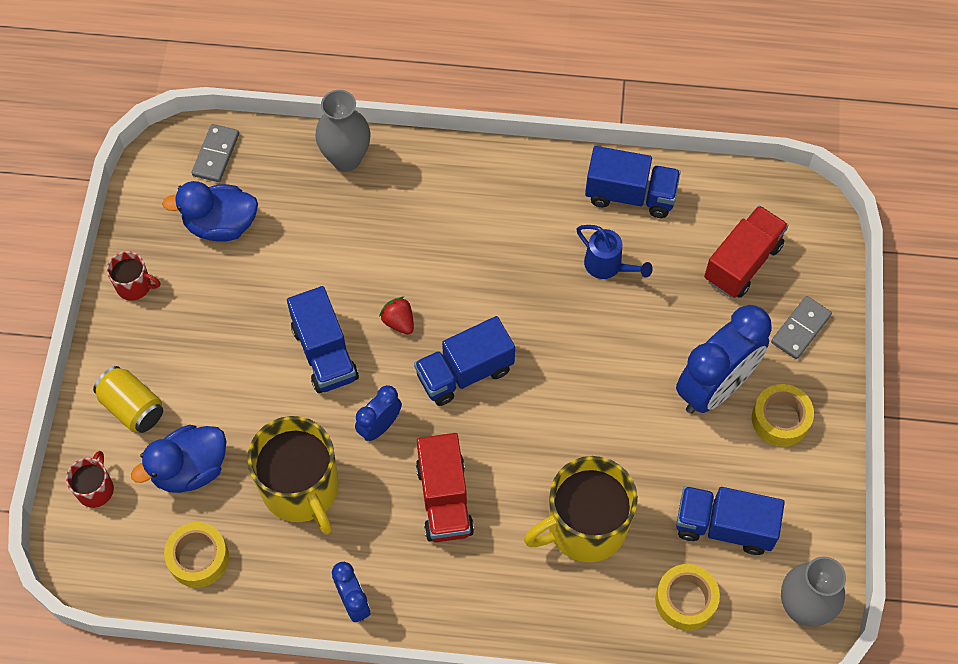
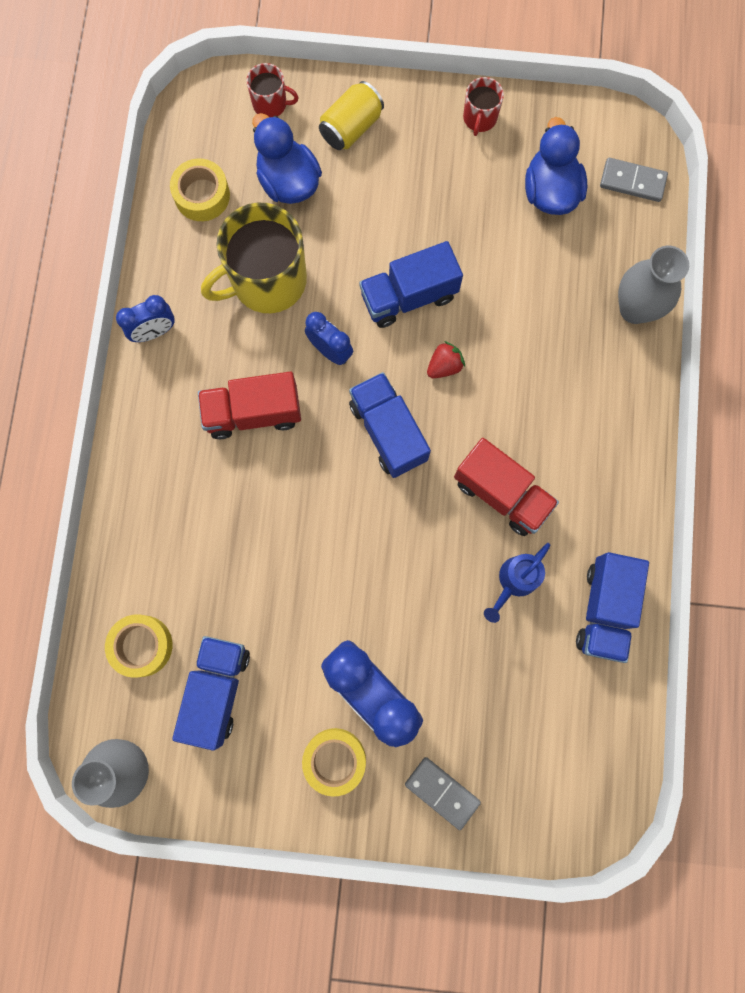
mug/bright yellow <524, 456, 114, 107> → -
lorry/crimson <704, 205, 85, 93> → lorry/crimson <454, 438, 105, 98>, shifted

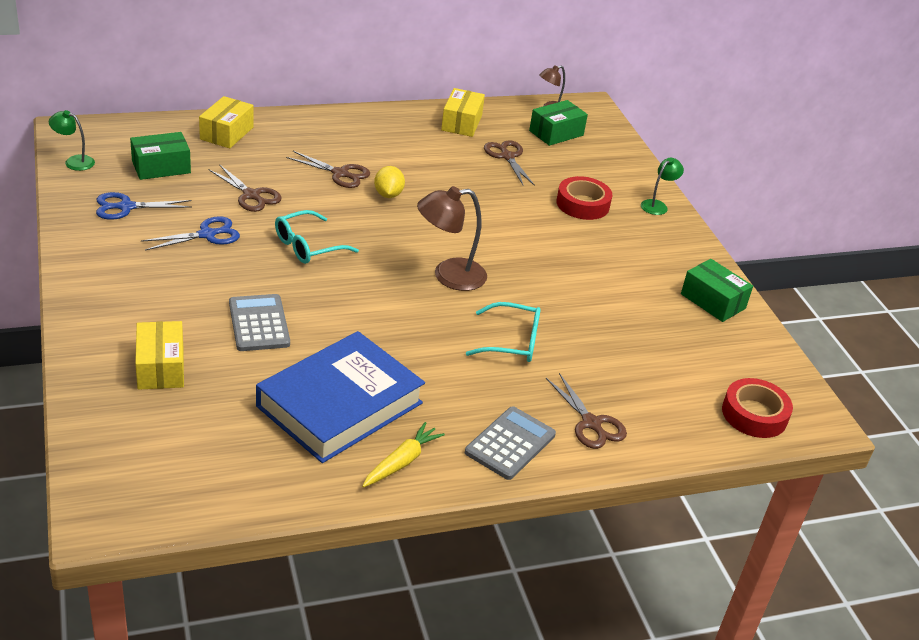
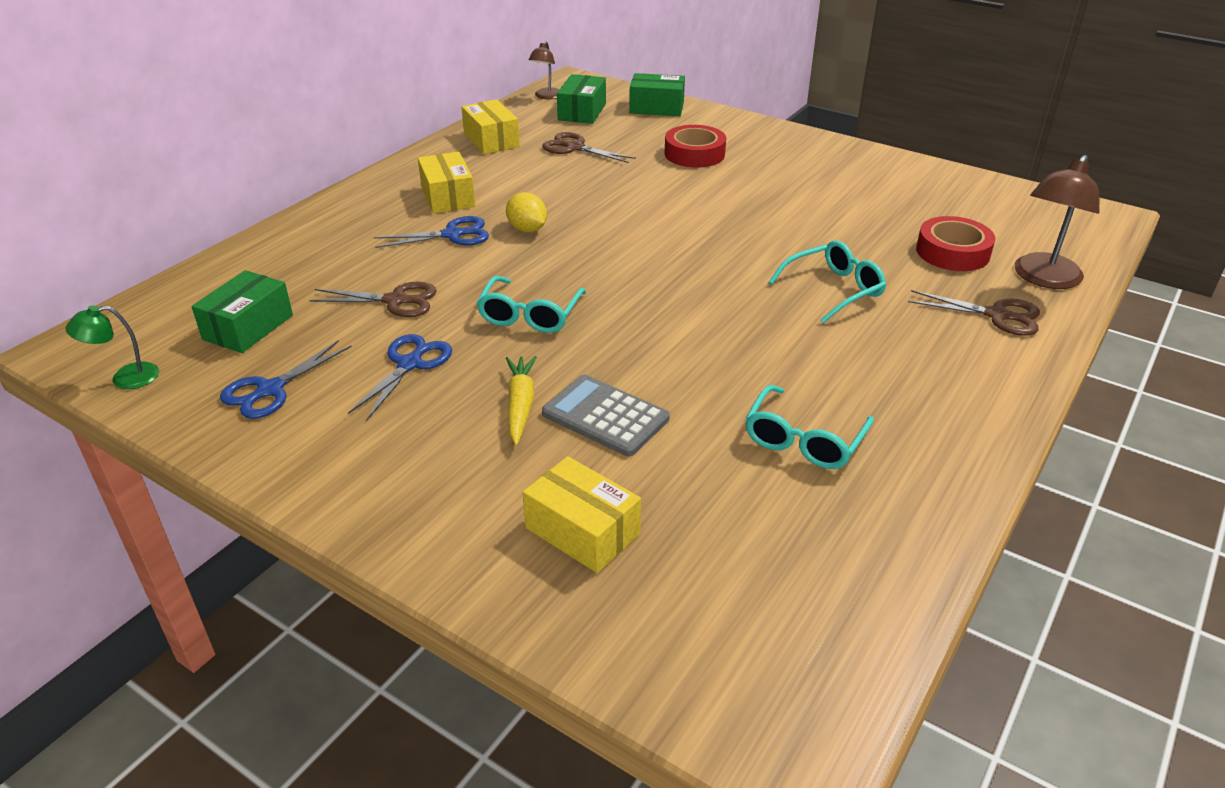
adding machine/grey <465, 406, 91, 74> → -
reading lamp/leaf-green <641, 157, 43, 58> → -
parcel/bright yellow <199, 96, 55, 52> → parcel/bright yellow <418, 152, 57, 61>, shifted
root vegetable/bright yellow <362, 422, 83, 65> → root vegetable/bright yellow <506, 356, 31, 89>, shifted
reading lamp/brown <417, 186, 70, 105> → reading lamp/brown <1014, 155, 85, 134>, shifted
parcel/leaf-green <681, 259, 72, 63> → parcel/leaf-green <629, 73, 56, 43>, shifted
tape/crimson <722, 378, 71, 60> → tape/crimson <916, 216, 79, 55>, shifted
book/blue <256, 331, 169, 132> → spectacles/teal <745, 385, 129, 84>
scissors/brown <286, 151, 84, 37> → scissors/blue <374, 216, 115, 32>

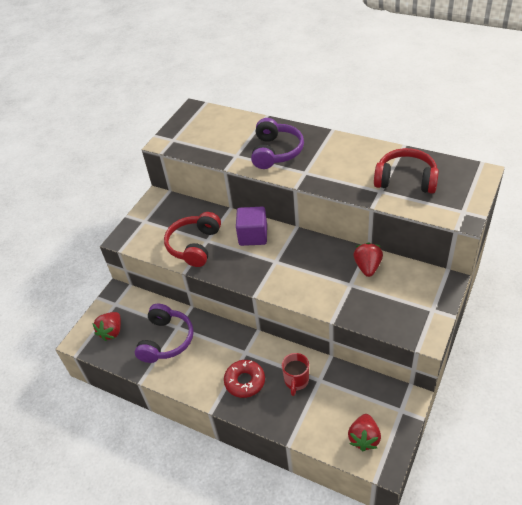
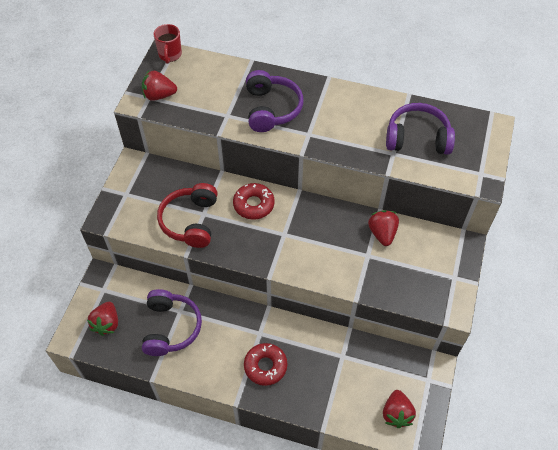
- → strawberry/crimson <142, 71, 35, 30>
mug/crimson <282, 353, 27, 43> → mug/crimson <154, 24, 28, 40>, shifted
cube/royal purple <236, 207, 31, 39> → doughnut/crimson <233, 183, 42, 36>
headset/crimson <374, 148, 65, 46> → headset/royal purple <386, 103, 69, 52>

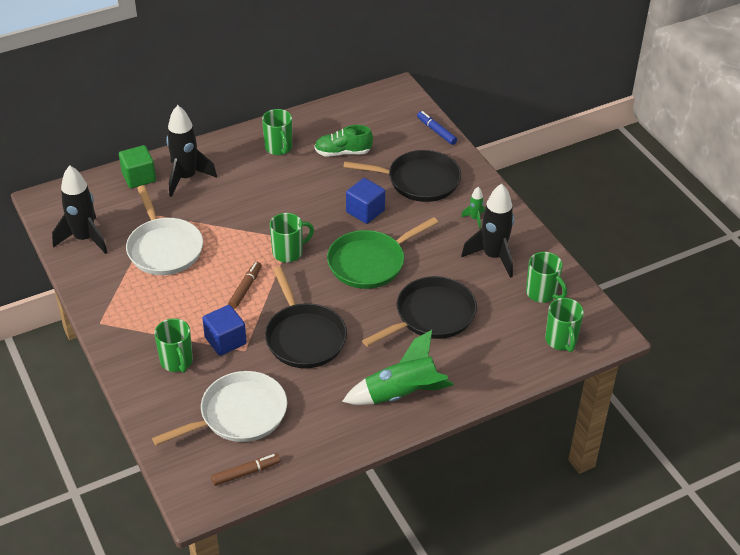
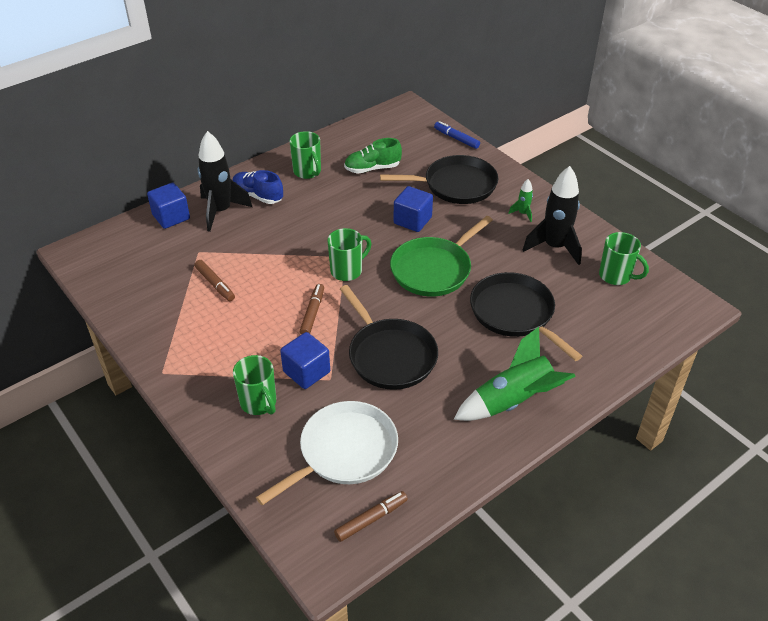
spaceship/jet-black <52, 165, 56, 89> → -
mug/leaf-green <545, 298, 39, 54> → -
- → shoe/blue <233, 170, 50, 34>
skillet/white <126, 185, 77, 90> → marker/brown <194, 260, 41, 41>
cube/leaf-green <119, 145, 37, 43> → cube/blue <147, 183, 43, 46>
skillet/jet-black <362, 276, 115, 71> → skillet/jet-black <470, 272, 112, 89>, 75 degrees counterclockwise

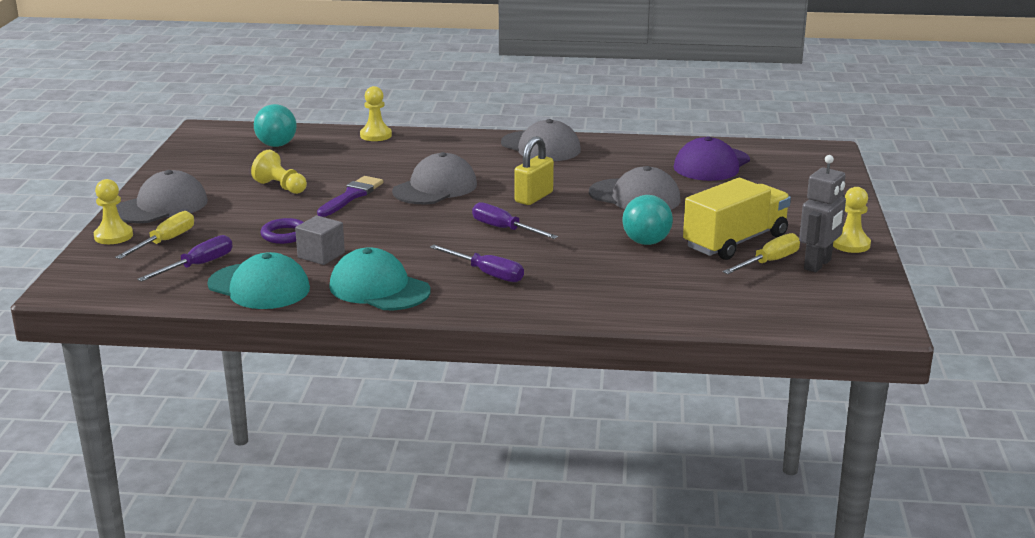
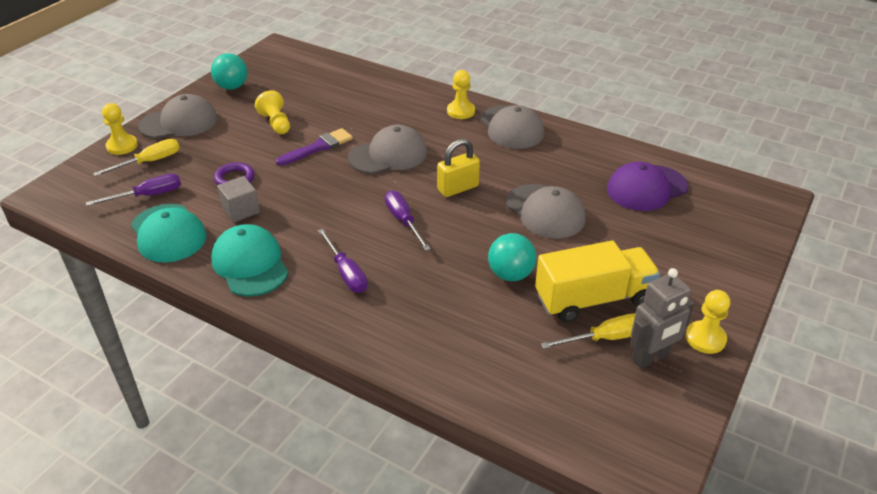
play ball/teal <254, 104, 43, 43> → play ball/teal <211, 53, 37, 37>, shifted
chess pawn/bright yellow <360, 86, 32, 55> → chess pawn/bright yellow <447, 70, 28, 49>, shifted

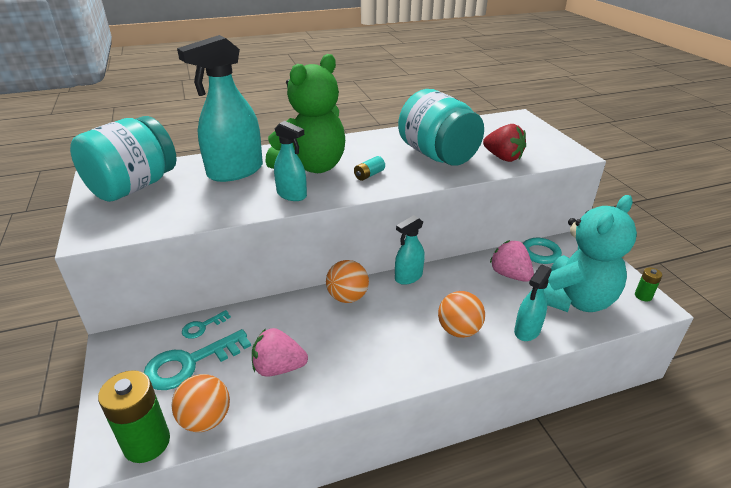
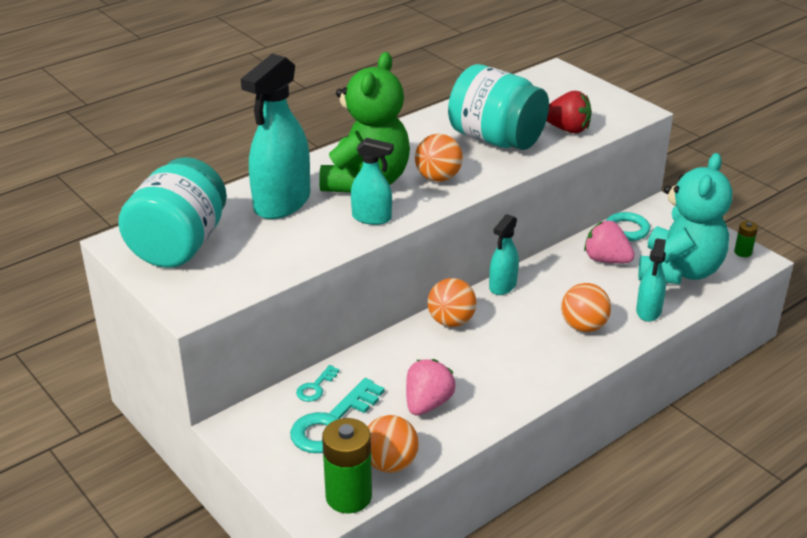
AA battery/teal <354, 156, 31, 25> → play ball/orange <415, 134, 48, 48>
strawberry/pink <252, 328, 56, 49> → strawberry/pink <406, 359, 50, 57>, 135 degrees clockwise

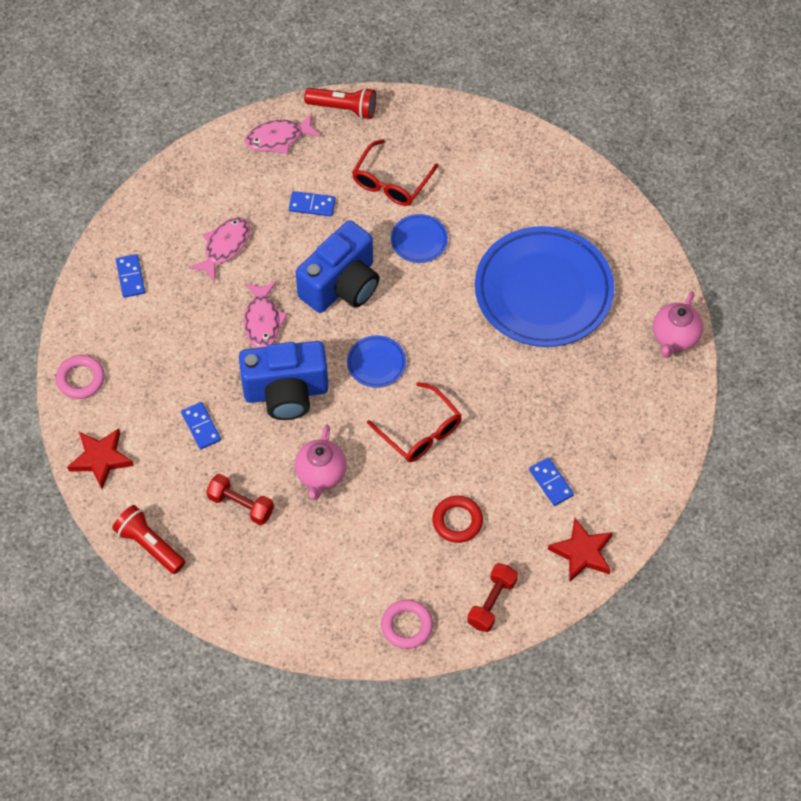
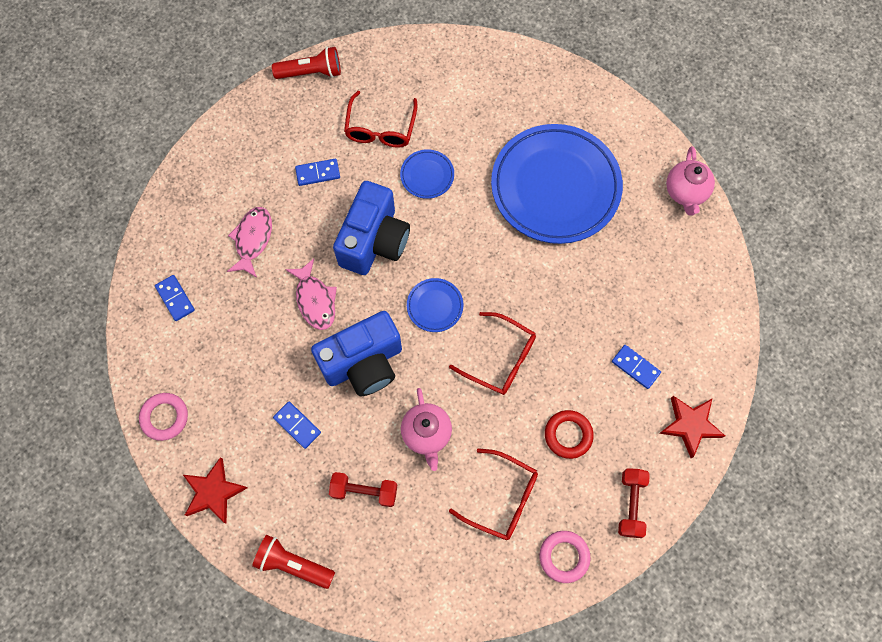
fish/pink <245, 113, 76, 41> → -
- → spectacles/crimson <449, 448, 89, 92>

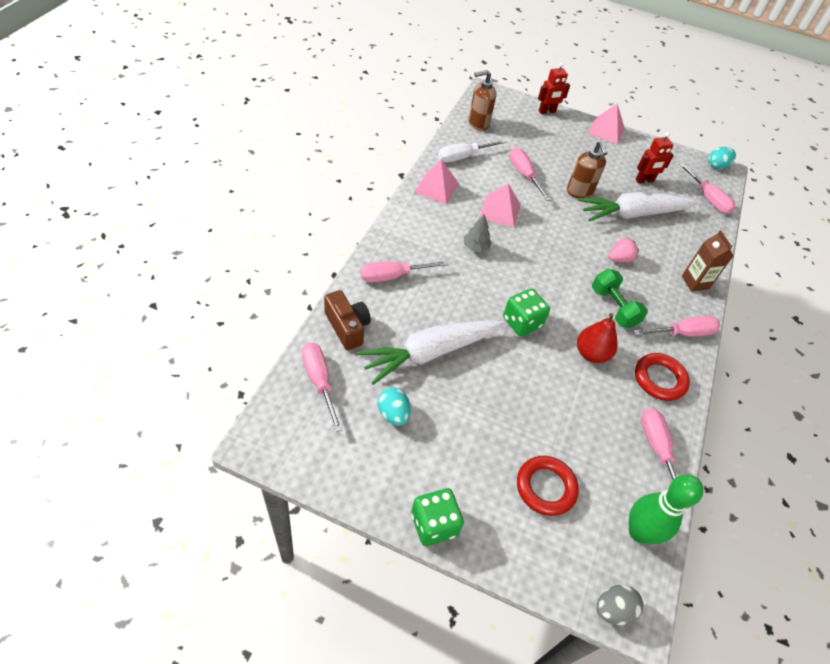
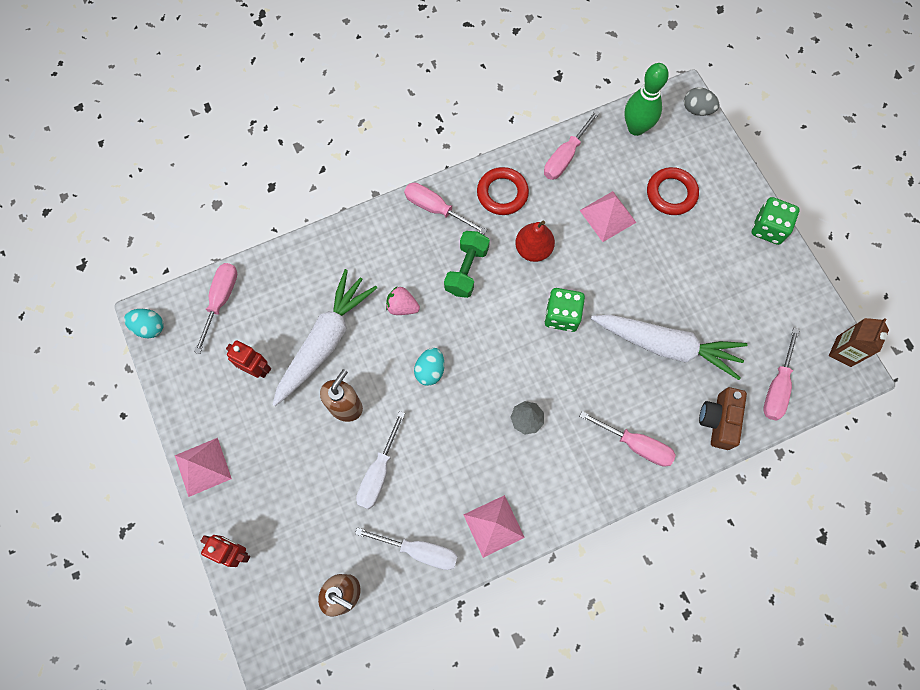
toy egg/teal <378, 387, 33, 39> → toy egg/teal <414, 348, 30, 38>, shifted
solid pyramid/pink <479, 183, 42, 45> → solid pyramid/pink <580, 191, 57, 51>, shifted
juice carton/brown <682, 230, 52, 62> → juice carton/brown <829, 318, 60, 49>, shifted
hand screwdriver/pink <509, 147, 42, 54> → hand screwdriver/white <356, 411, 49, 98>
root vegetable/white <578, 192, 120, 30> → root vegetable/white <272, 269, 105, 137>, 90 degrees counterclockwise

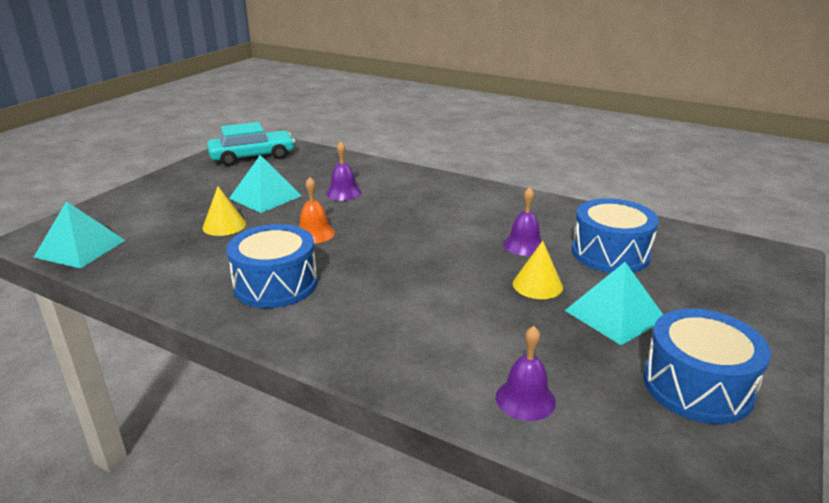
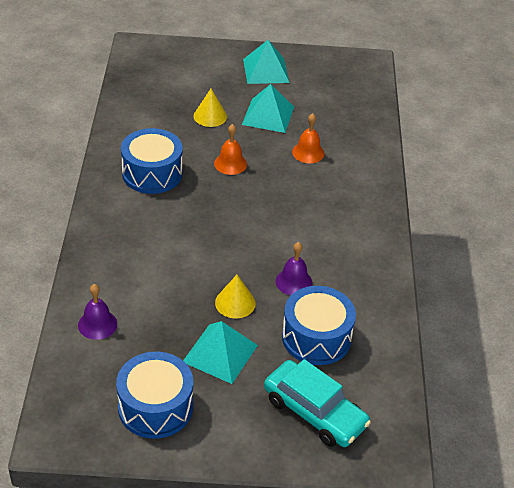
solid pyramid/teal <34, 201, 91, 68> → solid pyramid/teal <243, 40, 47, 44>, shifted
toy car/teal <207, 122, 88, 44> → toy car/teal <264, 359, 107, 88>, shifted
bell/royal purple <326, 141, 36, 60> → bell/orange <292, 113, 32, 50>

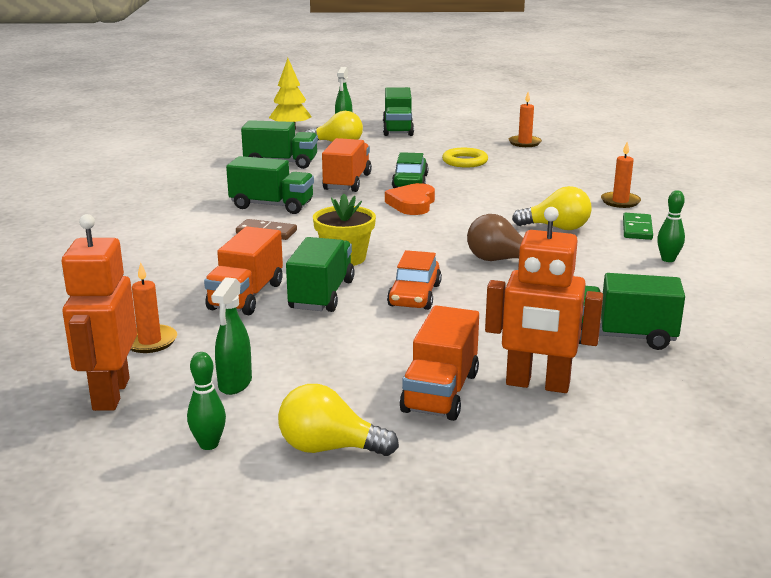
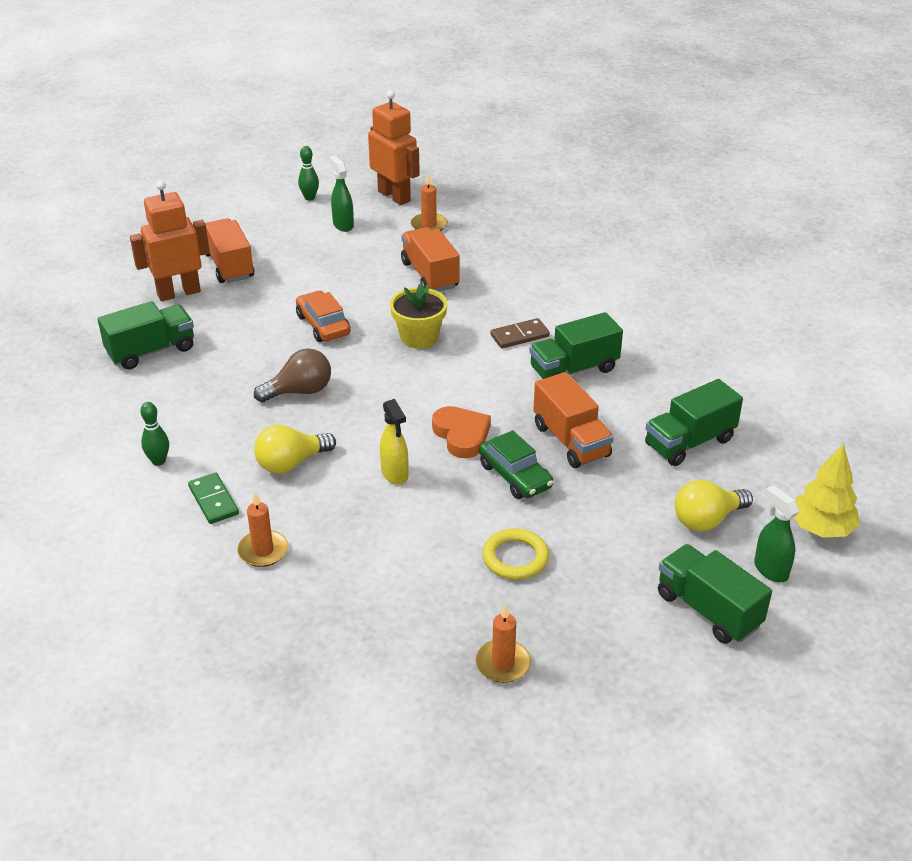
lightbulb/bright yellow <278, 384, 121, 72> → -
lorry/leaf-green <286, 237, 69, 75> → -
- → sprayer/bright yellow <380, 399, 28, 86>

